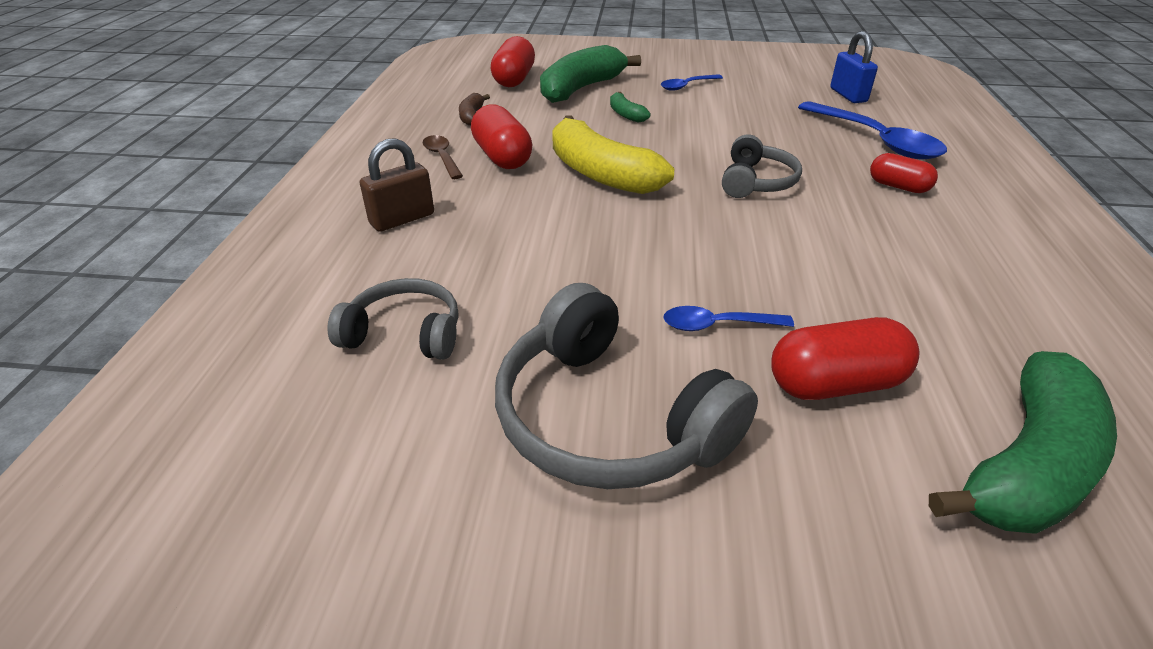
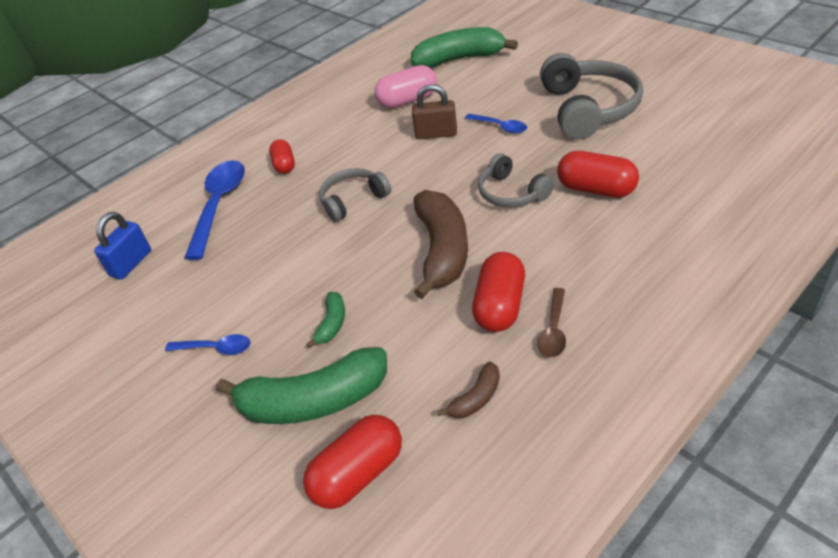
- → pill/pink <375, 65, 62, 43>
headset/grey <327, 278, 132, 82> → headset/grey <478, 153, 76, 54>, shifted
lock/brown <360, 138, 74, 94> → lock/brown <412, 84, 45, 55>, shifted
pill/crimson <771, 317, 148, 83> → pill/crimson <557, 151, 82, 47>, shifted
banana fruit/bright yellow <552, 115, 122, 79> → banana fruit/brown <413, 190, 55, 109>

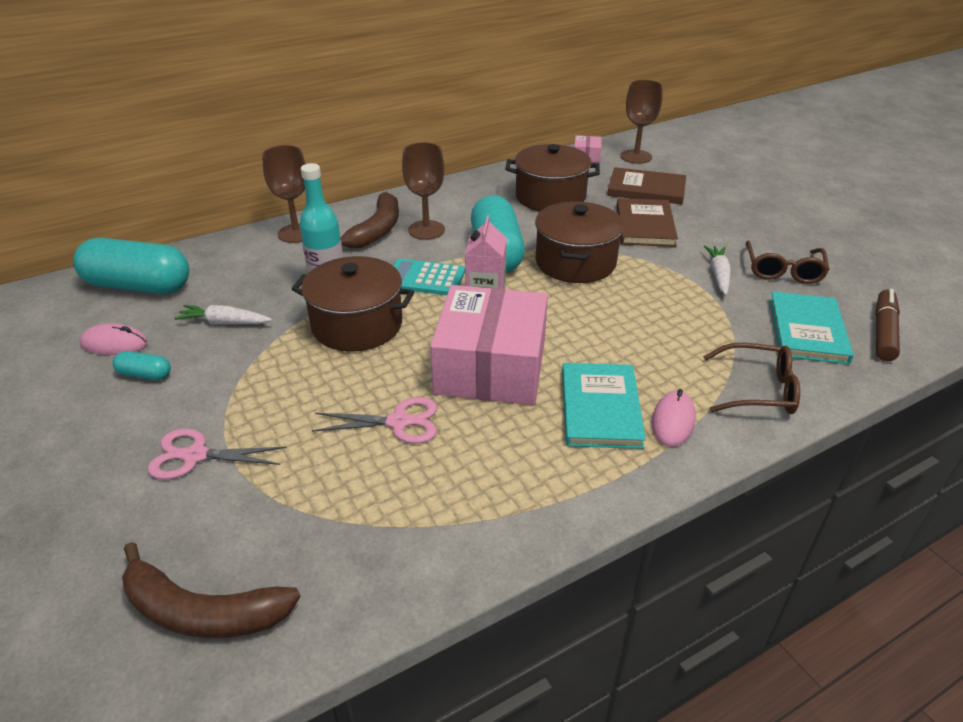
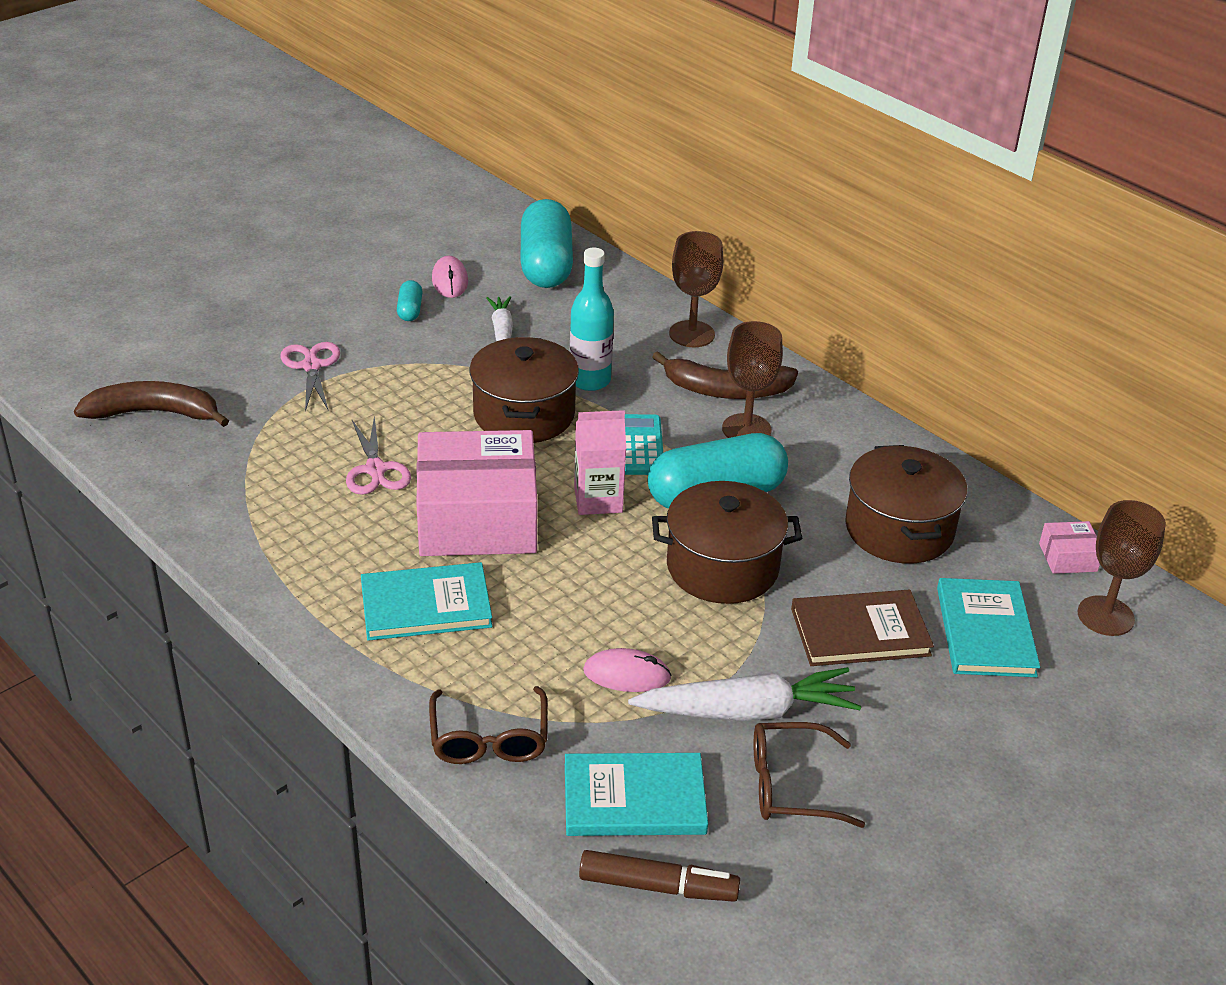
computer mouse/pink <651, 389, 45, 58> → computer mouse/pink <583, 648, 89, 44>, shifted
book/brown <608, 167, 78, 37> → book/teal <937, 578, 103, 99>
banana fruit/brown <122, 542, 179, 96> → banana fruit/brown <74, 381, 155, 46>, 90 degrees clockwise
root vegetable/white <704, 245, 27, 50> → root vegetable/white <628, 667, 233, 54>, x1.72

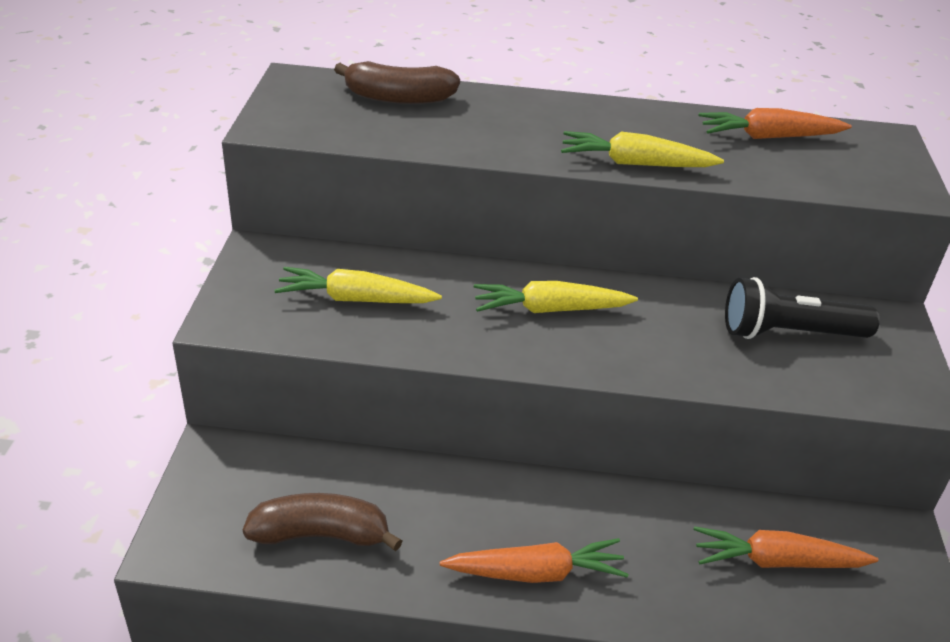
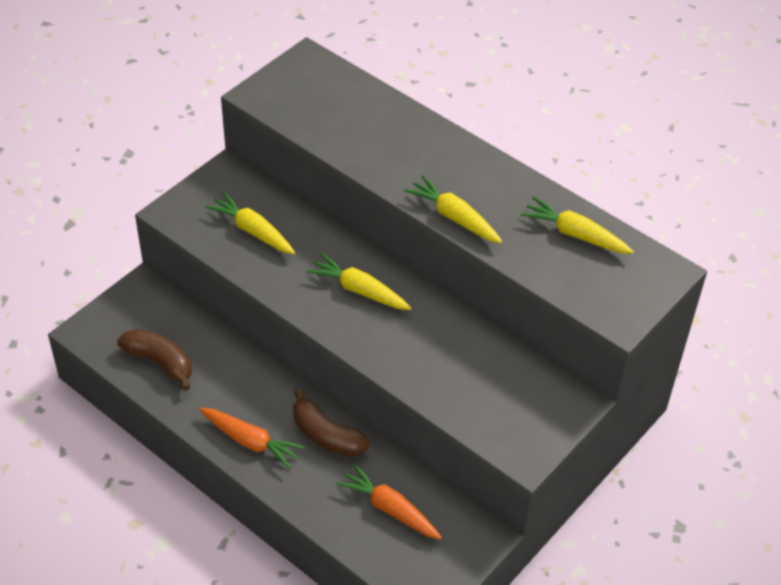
pocket torch/jet-black <725, 277, 155, 62> → -
banana fruit/brown <334, 61, 126, 43> → banana fruit/brown <293, 389, 77, 68>, shifted
root vegetable/orange <699, 108, 153, 31> → root vegetable/bright yellow <521, 197, 113, 57>

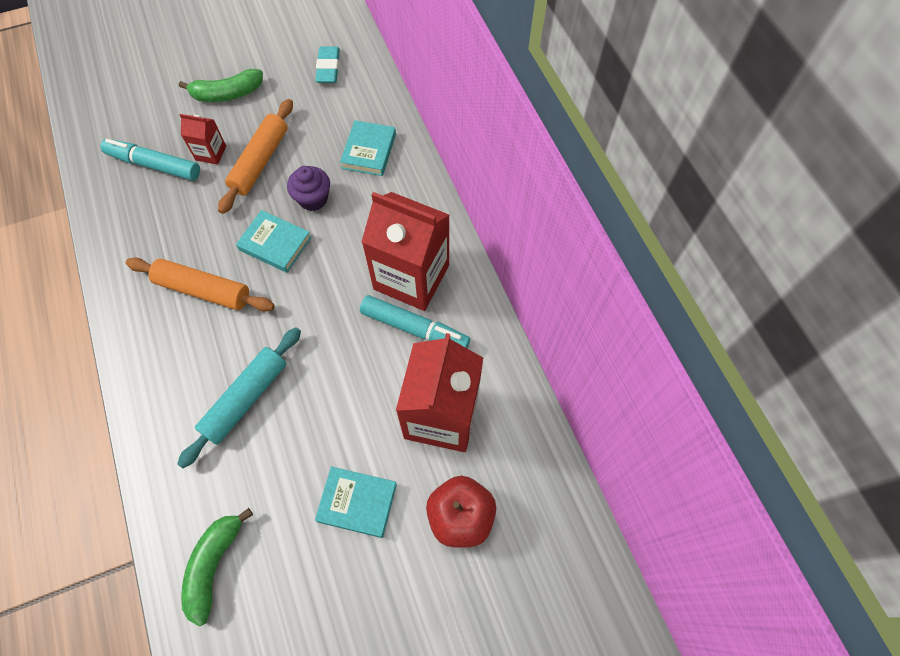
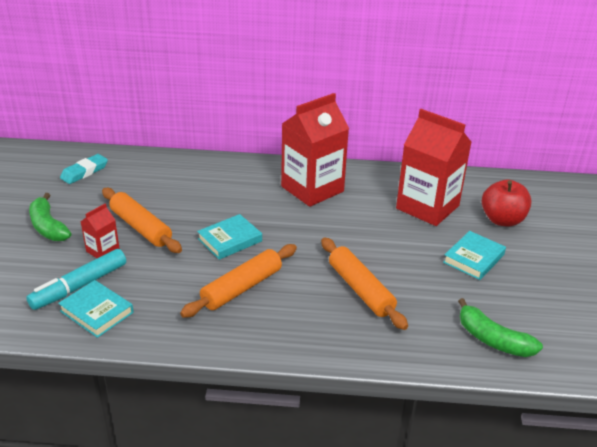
muffin/royal purple <287, 166, 43, 45> → -
marker/teal <360, 295, 110, 53> → -
book/teal <340, 120, 56, 56> → book/teal <58, 280, 76, 58>, shifted
dough roller/teal <177, 327, 124, 141> → dough roller/orange <321, 237, 87, 93>
banana fruit/leaf-green <179, 69, 84, 33> → banana fruit/leaf-green <29, 193, 42, 48>, 135 degrees clockwise
eraser/teal <315, 47, 25, 36> → eraser/teal <60, 154, 48, 30>, 75 degrees counterclockwise

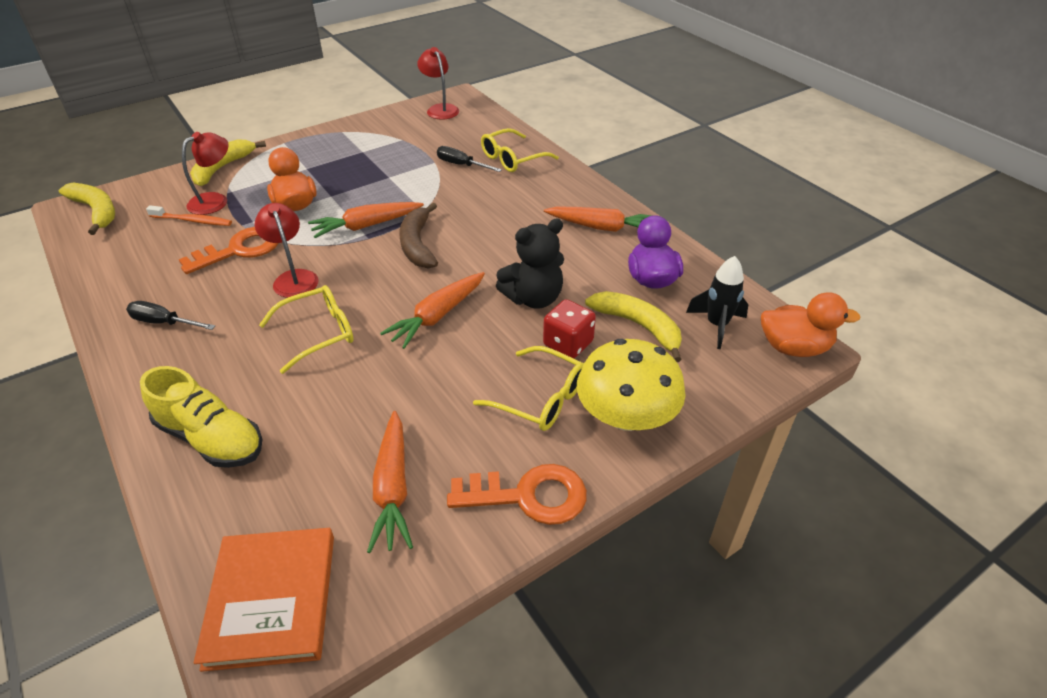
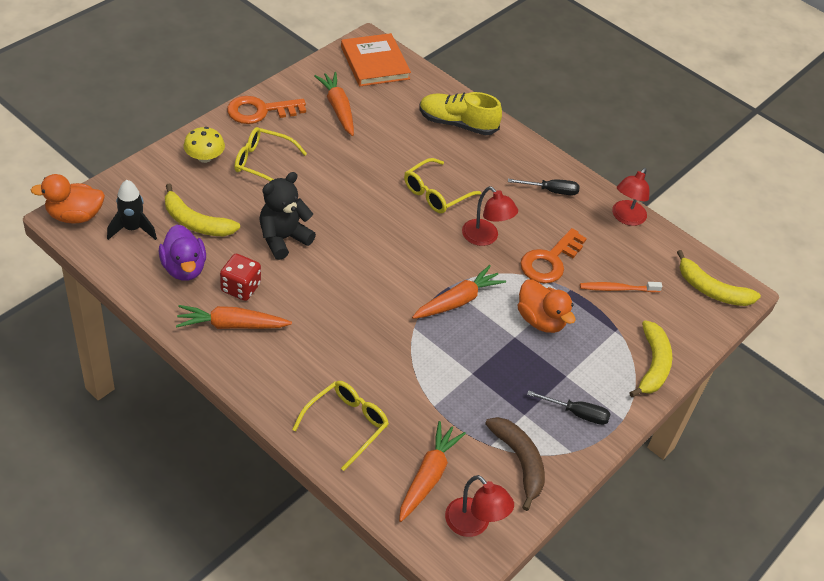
reading lamp/crimson <182, 132, 47, 83> → reading lamp/crimson <612, 168, 37, 58>, shifted
root vegetable/orange <380, 272, 105, 77> → root vegetable/orange <399, 421, 67, 101>, shifted
banana fruit/brown <399, 203, 39, 66> → banana fruit/brown <485, 417, 60, 94>, shifted
hand screwdriver/jet-black <437, 146, 65, 26> → hand screwdriver/jet-black <527, 390, 83, 35>, shifted
game die/crimson <543, 299, 53, 60> → game die/crimson <220, 254, 41, 47>, shifted
mushroom/bright yellow <577, 339, 109, 92> → mushroom/bright yellow <184, 127, 41, 36>, x0.59

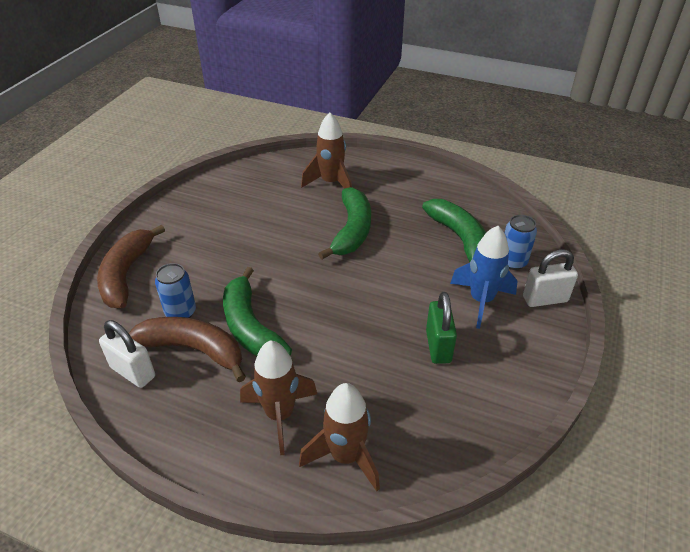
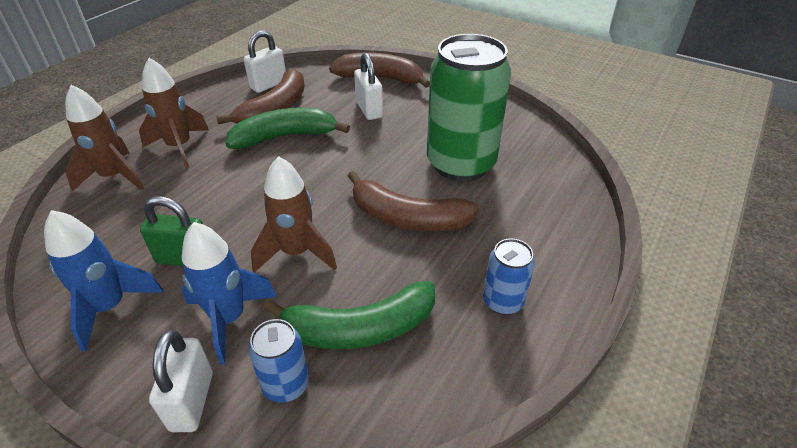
- → spaceship/blue <44, 210, 120, 141>
- → lock/white <354, 53, 29, 67>
- → can/leaf-green <427, 34, 84, 148>
can/blue <155, 263, 41, 55> → can/blue <483, 238, 52, 77>, shifted
spaceship/brown <301, 113, 51, 75> → spaceship/brown <251, 156, 86, 117>, shifted
banana fruit/leaf-green <318, 187, 53, 72> → banana fruit/brown <348, 171, 131, 60>

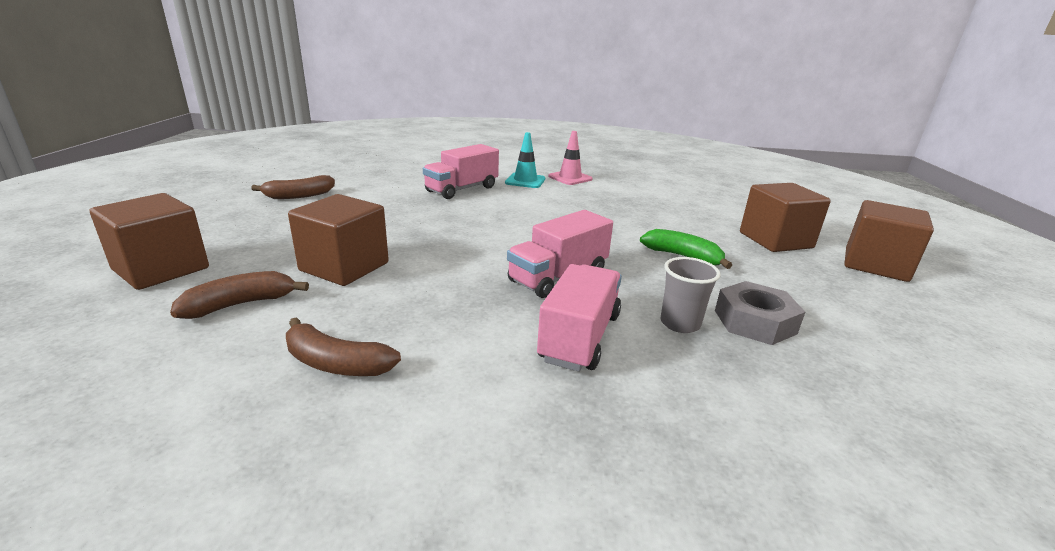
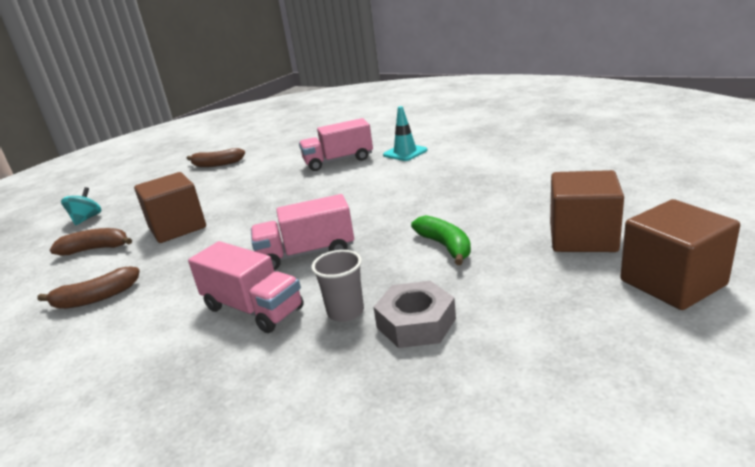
traffic cone/pink <548, 131, 45, 54> → -
cube/brown <90, 193, 119, 97> → whirligig/teal <61, 187, 40, 38>
banana fruit/brown <286, 317, 115, 59> → banana fruit/brown <37, 267, 103, 42>, 75 degrees counterclockwise
lorry/pink <537, 264, 85, 108> → lorry/pink <188, 241, 116, 92>, 75 degrees clockwise

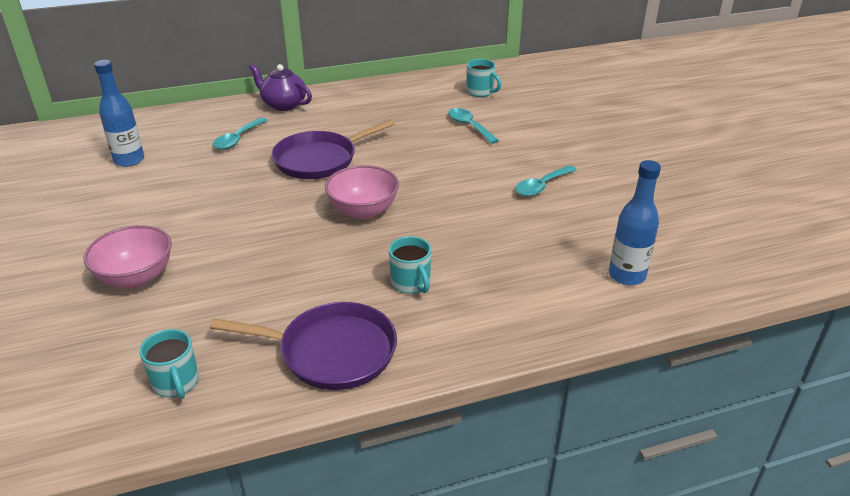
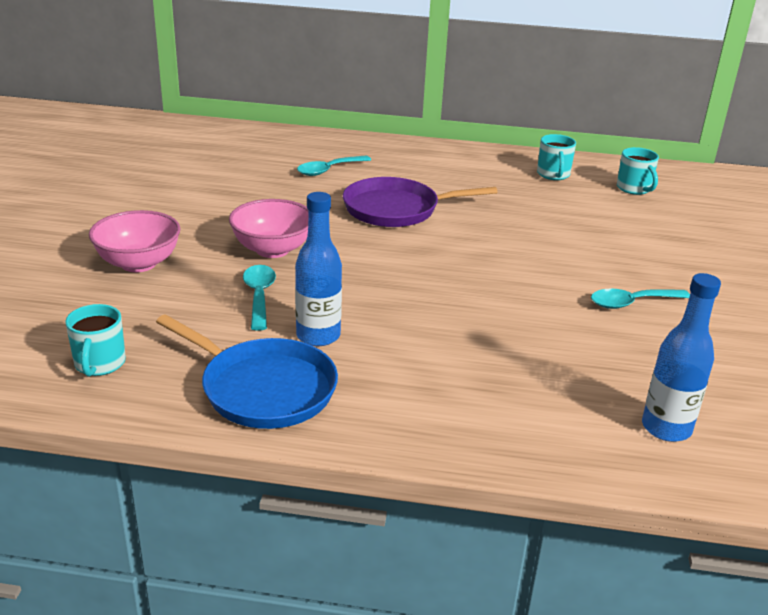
teapot/royal purple <249, 64, 63, 47> → -
bottle/blue <94, 60, 50, 107> → bottle/blue <295, 192, 47, 154>, shifted
serving bowl/pink <325, 165, 74, 54> → serving bowl/pink <229, 199, 79, 59>, shifted
mug/teal <389, 236, 42, 58> → mug/teal <537, 134, 39, 46>, shifted
tablespoon/teal <448, 108, 51, 36> → tablespoon/teal <243, 265, 33, 65>, shifted
skillet/royal purple <209, 302, 188, 88> → skillet/blue <156, 314, 182, 115>

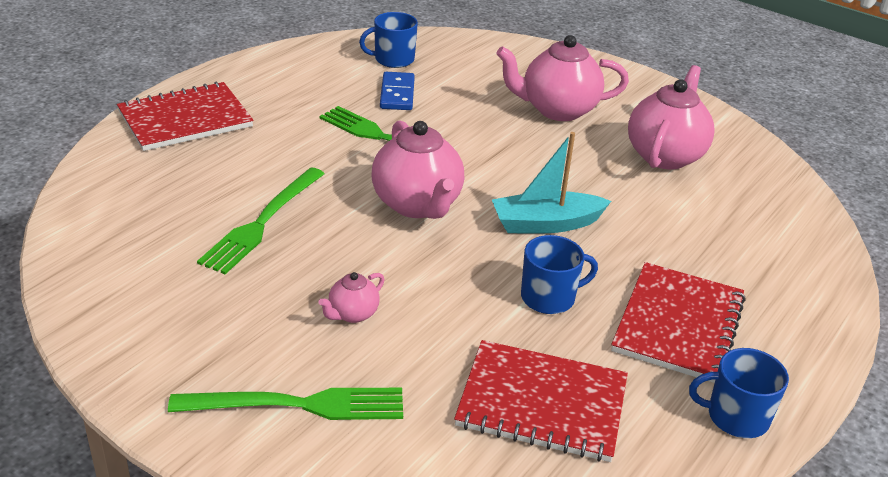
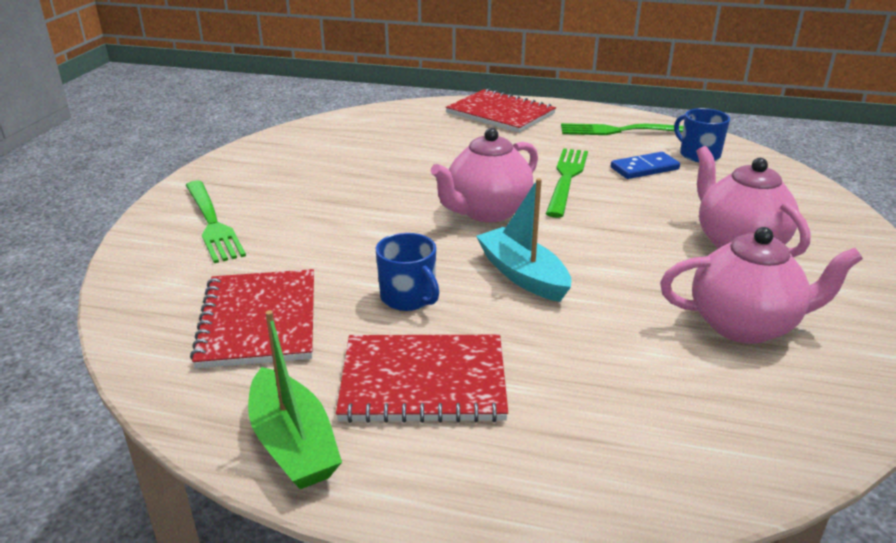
teapot/pink <318, 272, 66, 51> → -
fork/leaf-green <197, 167, 128, 107> → fork/leaf-green <561, 123, 123, 12>, shifted
mug/blue <689, 348, 100, 90> → sailboat/leaf-green <248, 310, 94, 179>

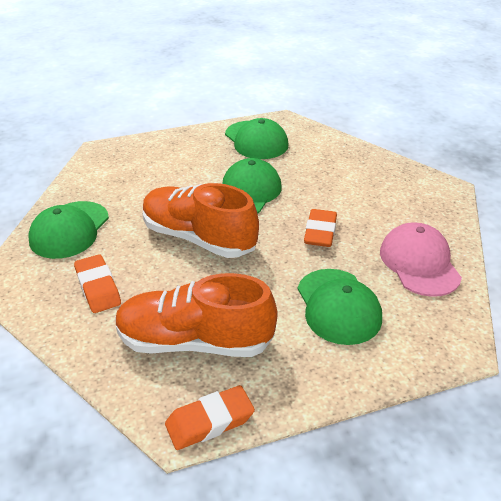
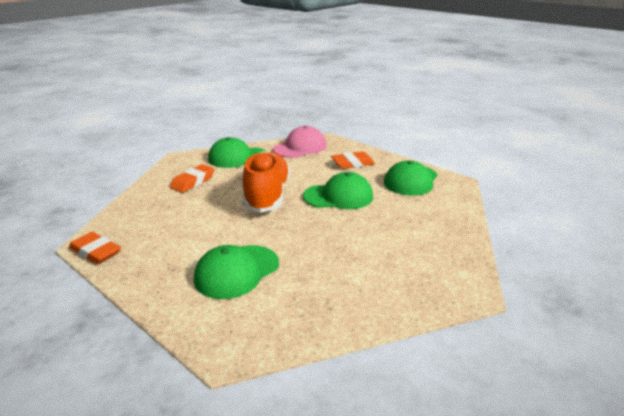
shoe/orange <115, 273, 162, 84> → -
eraser/orange <304, 209, 33, 38> → eraser/orange <331, 152, 44, 17>, shifted
baseball cap/pink <380, 222, 82, 75> → baseball cap/pink <273, 126, 54, 32>, shifted

